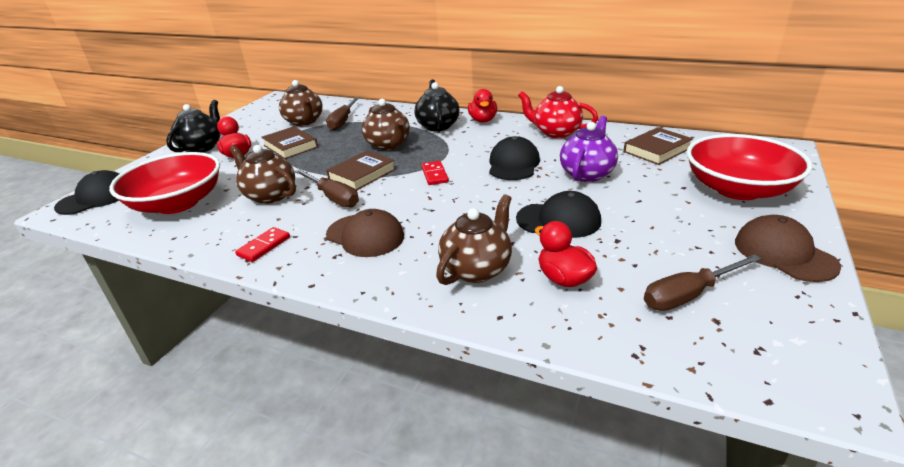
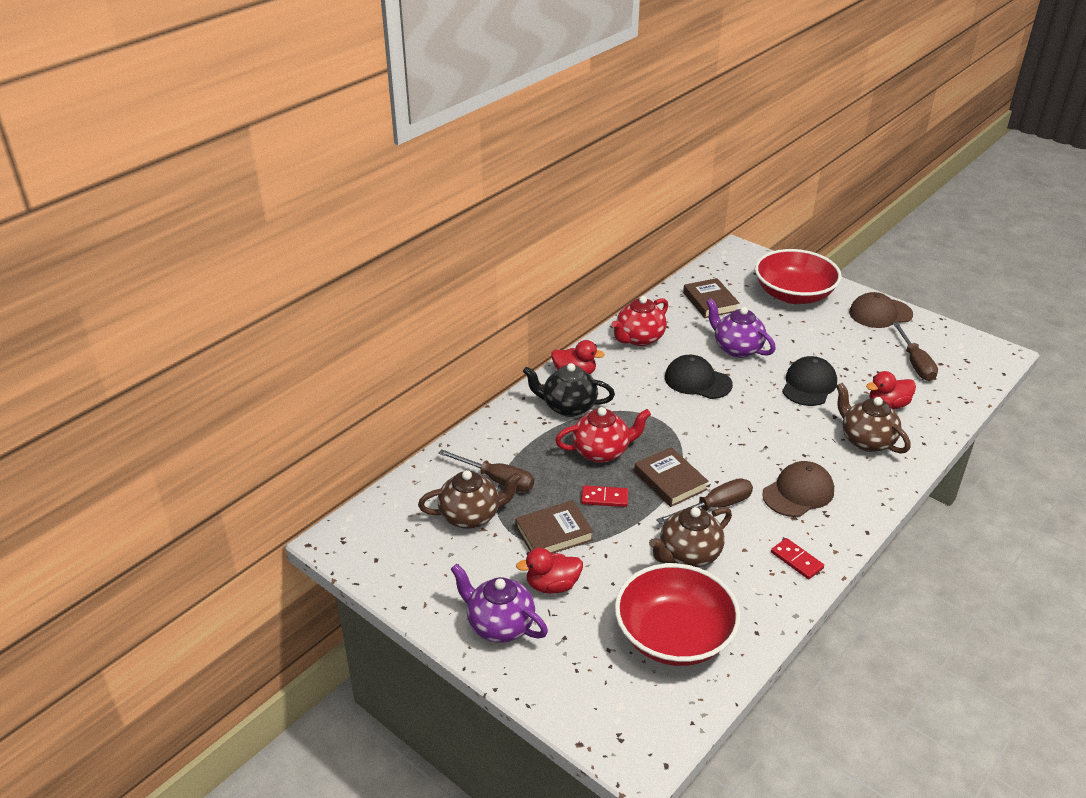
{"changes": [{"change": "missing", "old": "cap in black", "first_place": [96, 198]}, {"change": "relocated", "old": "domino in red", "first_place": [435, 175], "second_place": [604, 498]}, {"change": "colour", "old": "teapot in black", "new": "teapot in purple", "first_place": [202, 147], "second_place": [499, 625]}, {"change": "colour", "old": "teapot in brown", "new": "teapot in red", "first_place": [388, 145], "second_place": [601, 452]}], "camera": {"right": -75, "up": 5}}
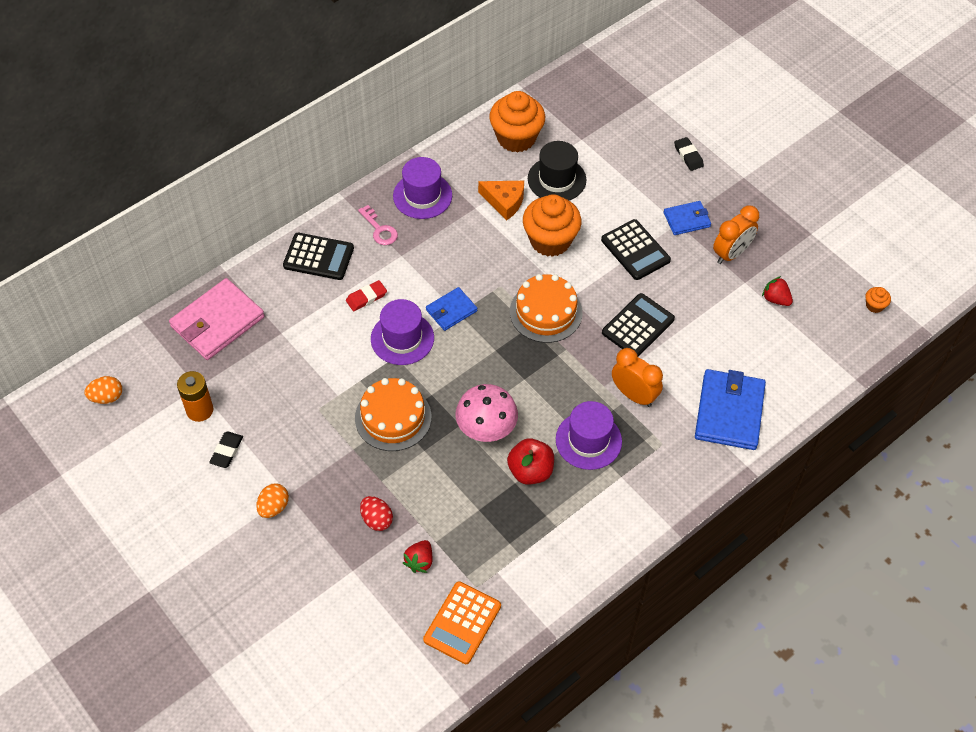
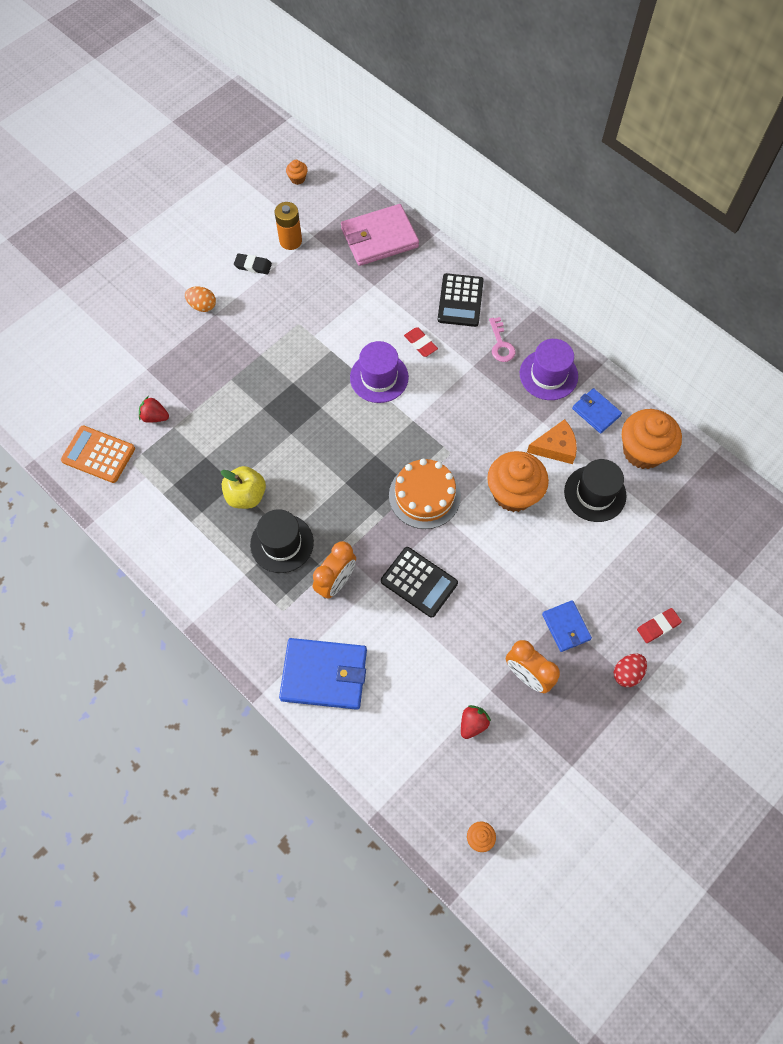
{"changes": [{"change": "missing", "old": "cake in orange", "first_place": [393, 417]}, {"change": "missing", "old": "mushroom in pink", "first_place": [486, 431]}, {"change": "missing", "old": "calculator in black", "first_place": [635, 250]}, {"change": "relocated", "old": "egg in red", "first_place": [376, 519], "second_place": [627, 673]}, {"change": "relocated", "old": "wallet in blue", "first_place": [451, 310], "second_place": [596, 412]}, {"change": "exchanged", "old": "egg in orange", "new": "cupcake in orange", "first_place": [107, 397], "second_place": [297, 178]}, {"change": "colour", "old": "apple in red", "new": "apple in yellow", "first_place": [530, 471], "second_place": [246, 495]}, {"change": "colour", "old": "hat in purple", "new": "hat in black", "first_place": [588, 440], "second_place": [282, 543]}, {"change": "colour", "old": "eraser in black", "new": "eraser in red", "first_place": [688, 156], "second_place": [658, 626]}, {"change": "spun", "old": "wallet in pink", "first_place": [217, 322], "second_place": [379, 238], "degrees": -60}, {"change": "spun", "old": "key in pink", "first_place": [379, 229], "second_place": [500, 344], "degrees": -60}, {"change": "spun", "old": "cheese in orange", "first_place": [504, 201], "second_place": [555, 447], "degrees": -120}], "camera": {"right": 85, "up": 10}}
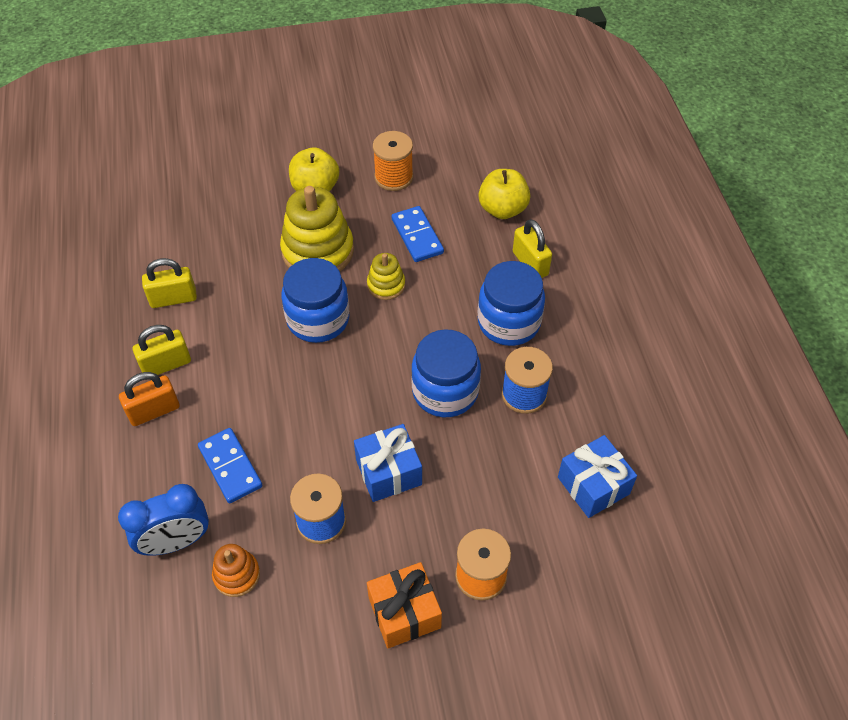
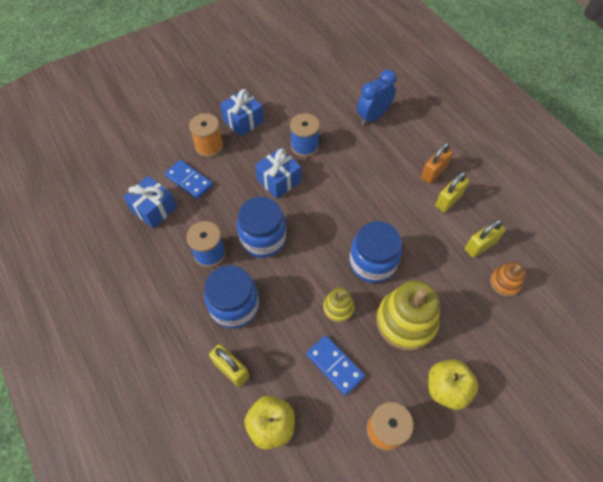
{"changes": [{"change": "relocated", "old": "domino in blue", "first_place": [230, 467], "second_place": [189, 181]}, {"change": "relocated", "old": "stacking toy in orange", "first_place": [237, 575], "second_place": [504, 283]}, {"change": "colour", "old": "gift in orange", "new": "gift in blue", "first_place": [404, 612], "second_place": [243, 121]}], "camera": {"right": 160, "up": 5}}
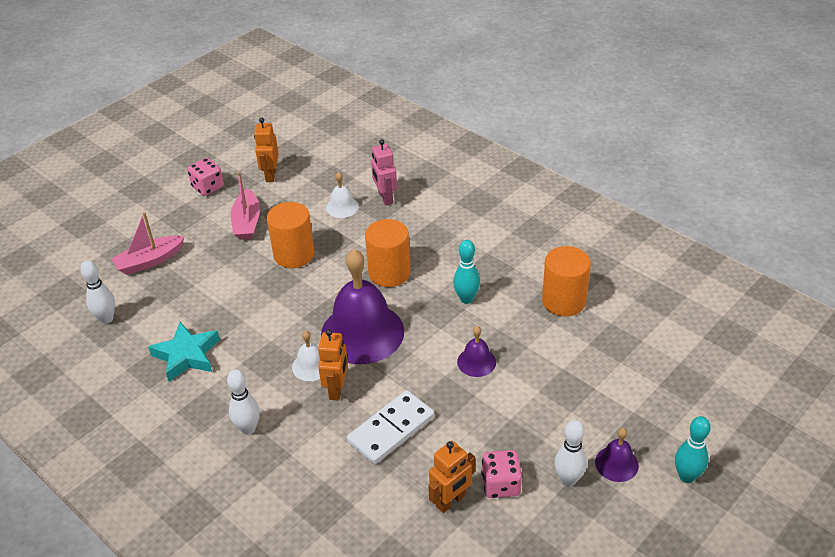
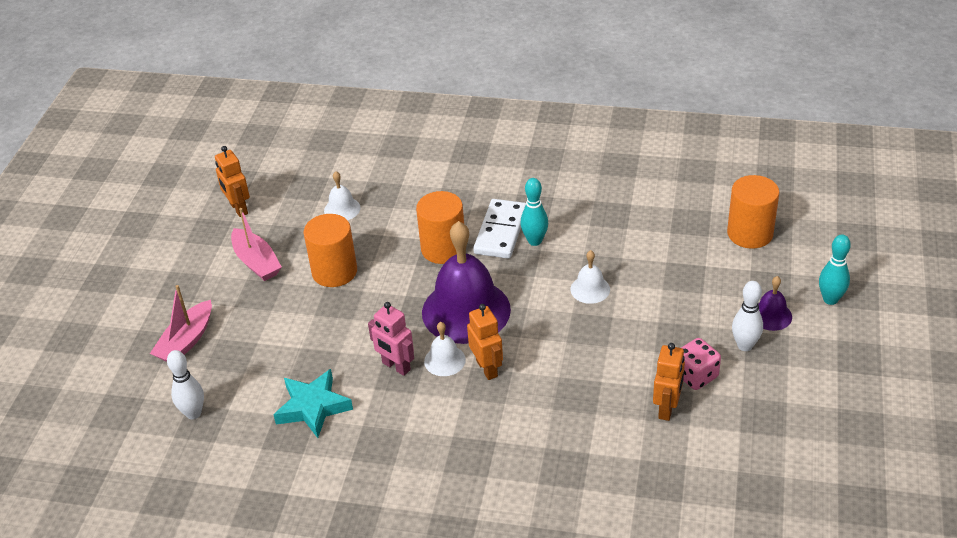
{"changes": [{"change": "missing", "old": "dice in pink", "first_place": [208, 187]}, {"change": "missing", "old": "bowling pin in white", "first_place": [248, 428]}, {"change": "relocated", "old": "domino in white", "first_place": [391, 429], "second_place": [500, 231]}, {"change": "relocated", "old": "robot in pink", "first_place": [385, 198], "second_place": [396, 366]}, {"change": "relocated", "old": "cylinder in orange", "first_place": [563, 301], "second_place": [750, 233]}, {"change": "colour", "old": "bell in purple", "new": "bell in white", "first_place": [476, 362], "second_place": [590, 289]}], "camera": {"right": -30, "up": 0}}
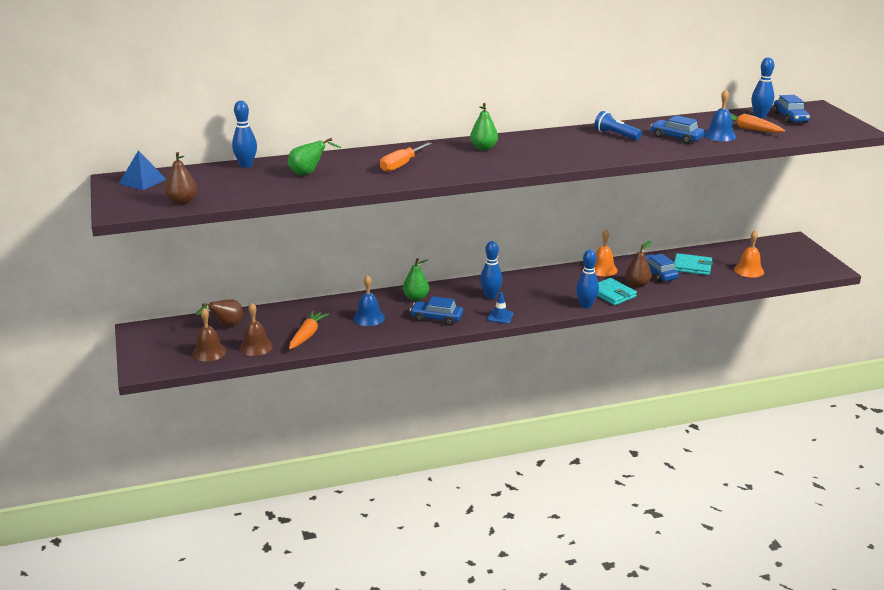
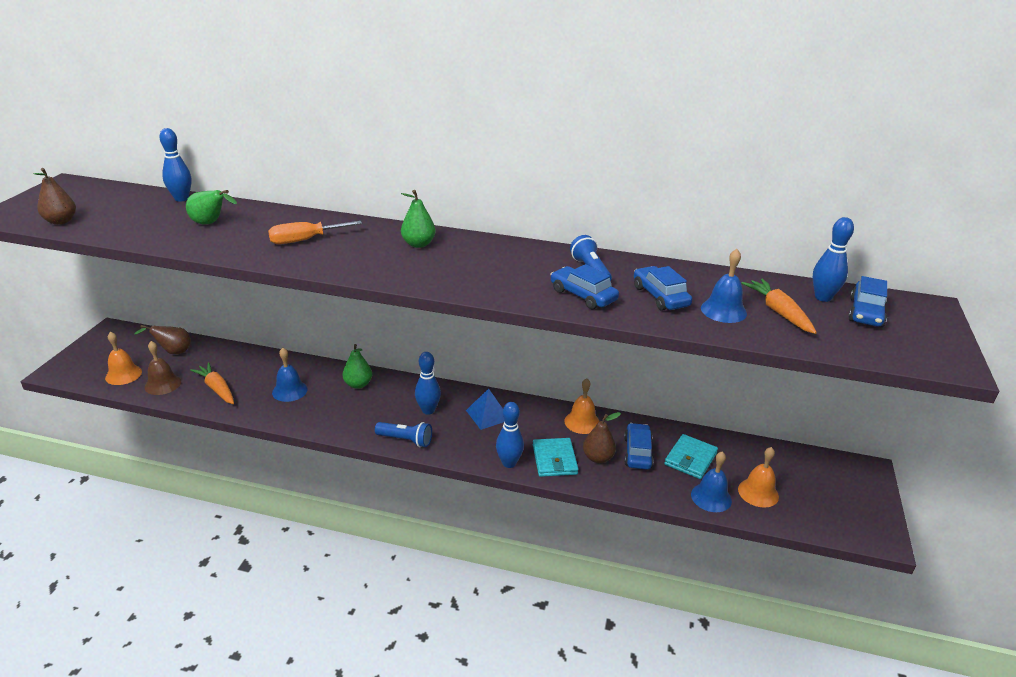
{"changes": [{"change": "appeared", "new": "bell in blue", "second_place": [711, 497]}, {"change": "relocated", "old": "pyramid in blue", "first_place": [142, 181], "second_place": [488, 415]}, {"change": "relocated", "old": "car in blue", "first_place": [436, 318], "second_place": [583, 295]}, {"change": "exchanged", "old": "traffic cone in blue", "new": "flashlight in blue", "first_place": [500, 316], "second_place": [406, 440]}, {"change": "colour", "old": "bell in brown", "new": "bell in orange", "first_place": [209, 352], "second_place": [123, 374]}, {"change": "spun", "old": "carrot in orange", "first_place": [307, 335], "second_place": [217, 389], "degrees": -90}, {"change": "spun", "old": "wallet in turquoise", "first_place": [692, 267], "second_place": [690, 459], "degrees": 75}], "camera": {"right": 30, "up": 5}}
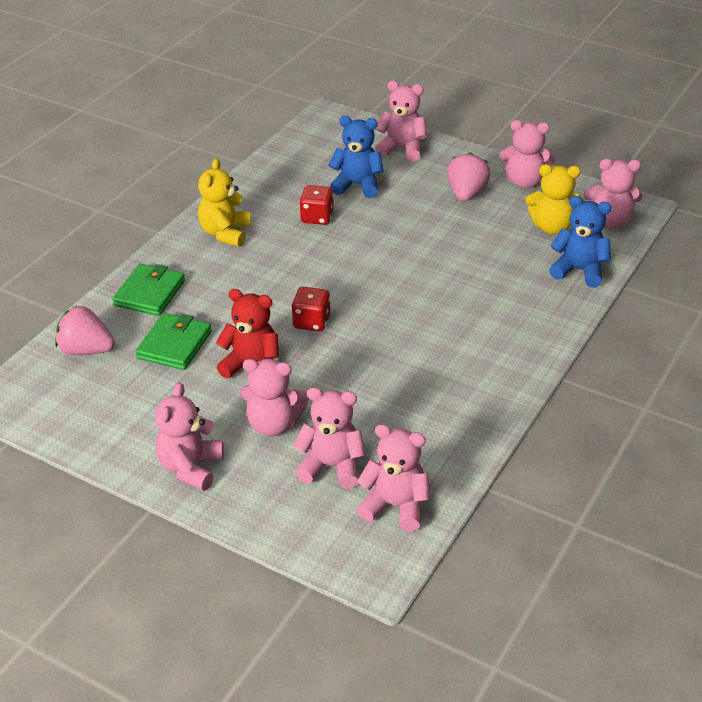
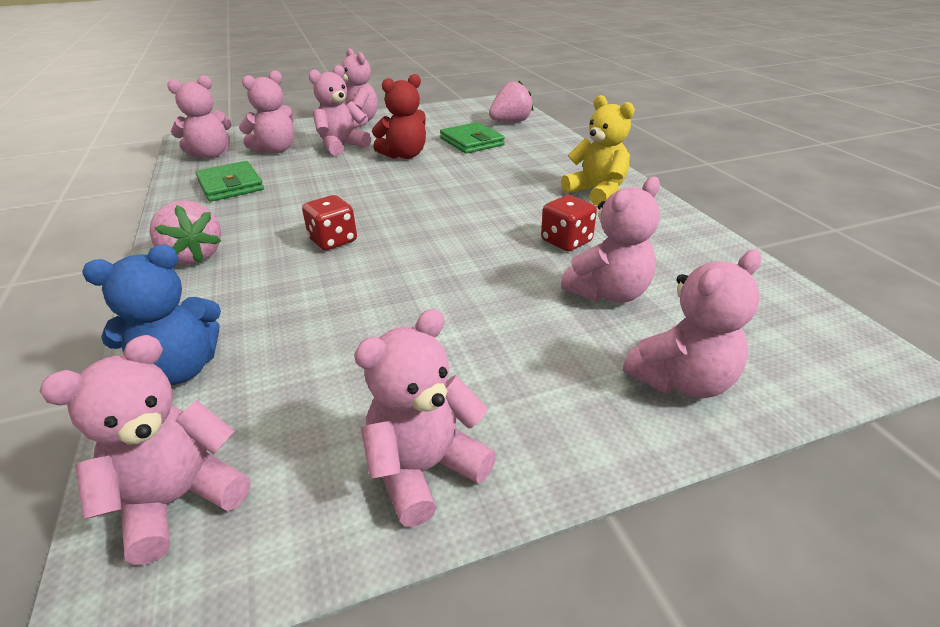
{"changes": [{"change": "missing", "old": "teddy bear in yellow", "first_place": [552, 227]}, {"change": "relocated", "old": "wallet in green", "first_place": [149, 293], "second_place": [230, 185]}, {"change": "relocated", "old": "dice in red", "first_place": [311, 322], "second_place": [333, 241]}, {"change": "relocated", "old": "strawberry in pink", "first_place": [466, 194], "second_place": [193, 256]}, {"change": "colour", "old": "teddy bear in blue", "new": "teddy bear in pink", "first_place": [357, 185], "second_place": [608, 293]}], "camera": {"right": 130, "up": -5}}
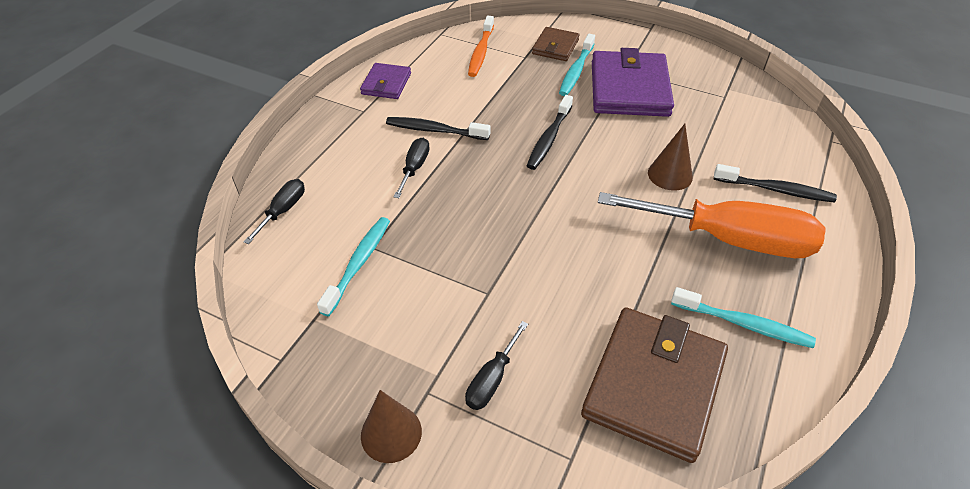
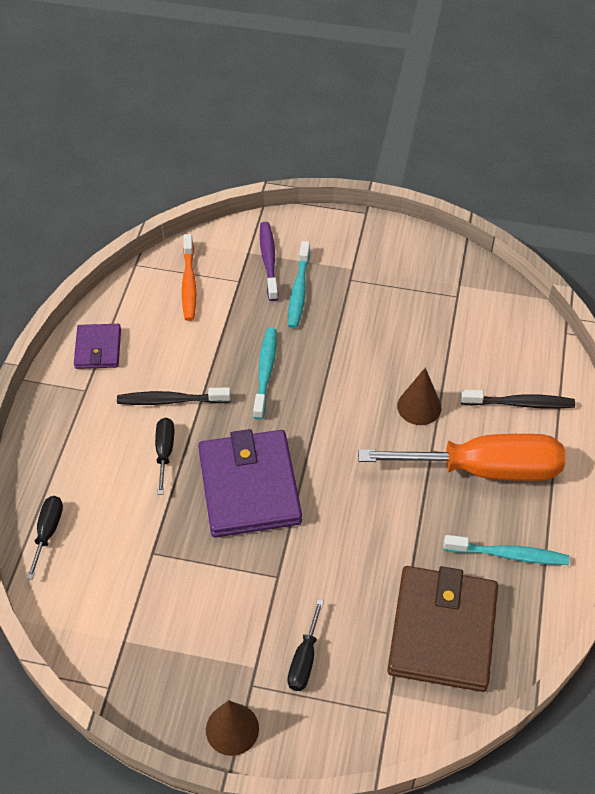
{"changes": [{"change": "missing", "old": "toothbrush in black", "first_place": [549, 138]}, {"change": "relocated", "old": "toothbrush in turquoise", "first_place": [358, 264], "second_place": [265, 372]}, {"change": "relocated", "old": "wallet in purple", "first_place": [629, 89], "second_place": [249, 487]}, {"change": "exchanged", "old": "wallet in brown", "new": "toothbrush in purple", "first_place": [555, 47], "second_place": [268, 260]}], "camera": {"right": -15, "up": 5}}
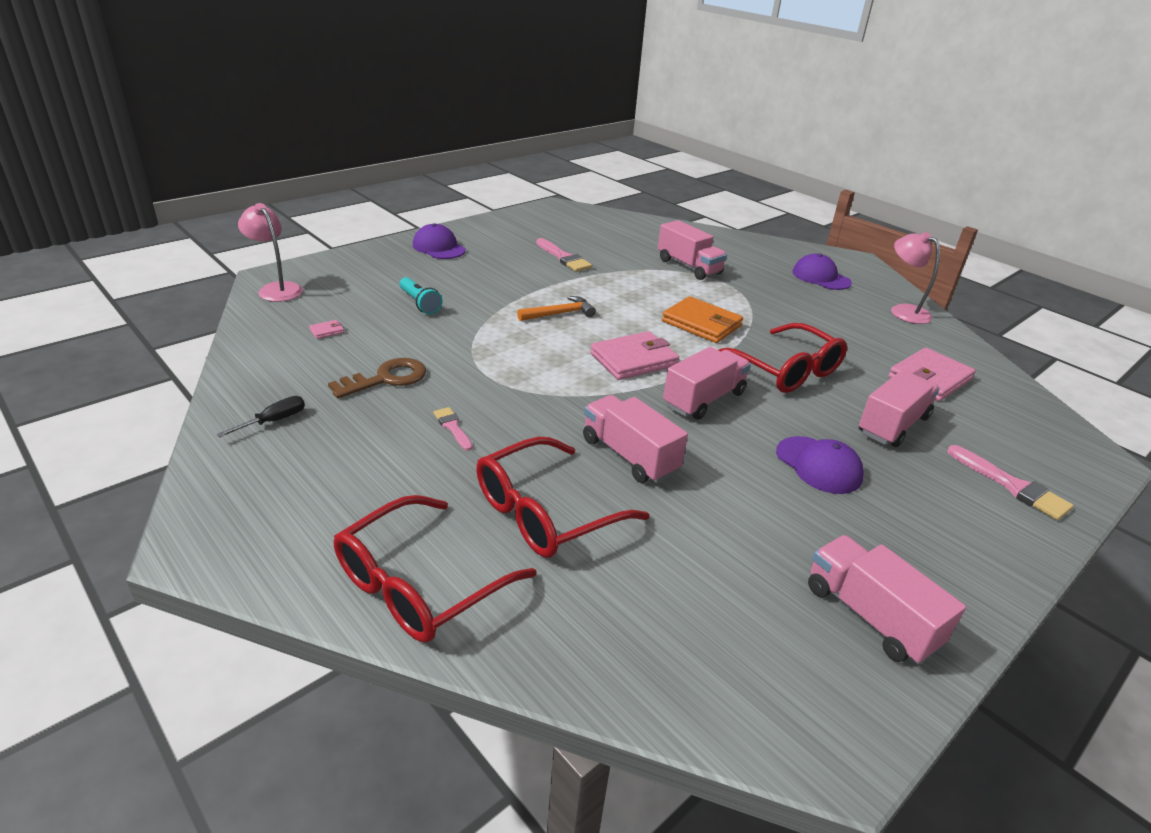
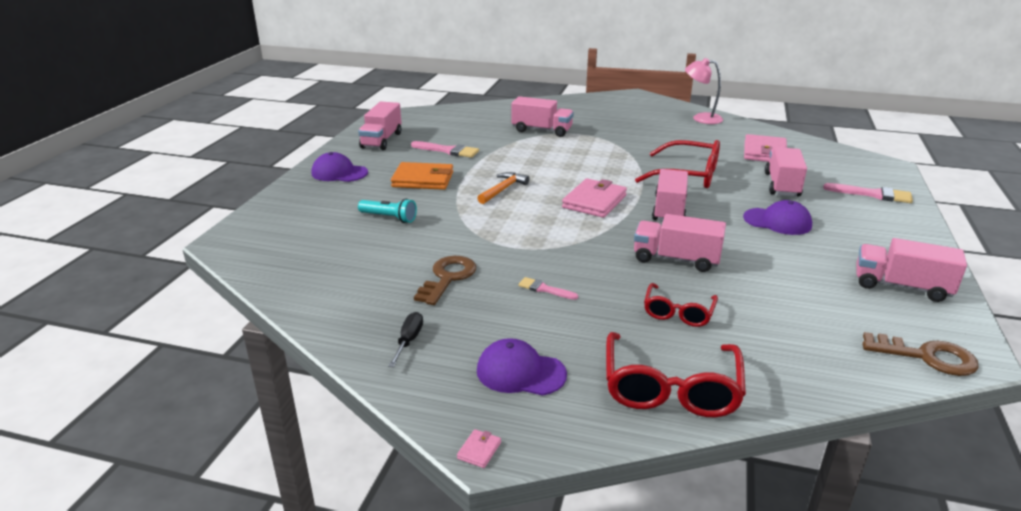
{"changes": [{"change": "missing", "old": "lamp in pink", "first_place": [276, 289]}, {"change": "appeared", "new": "truck in pink", "second_place": [381, 140]}, {"change": "appeared", "new": "key in brown", "second_place": [926, 356]}, {"change": "relocated", "old": "wallet in pink", "first_place": [327, 331], "second_place": [479, 450]}, {"change": "relocated", "old": "wallet in orange", "first_place": [701, 324], "second_place": [423, 179]}, {"change": "relocated", "old": "cap in purple", "first_place": [821, 277], "second_place": [520, 372]}, {"change": "size", "old": "glasses in red", "first_place": [546, 512], "second_place": [678, 312], "factor": 0.59}], "camera": {"right": -30, "up": -5}}
